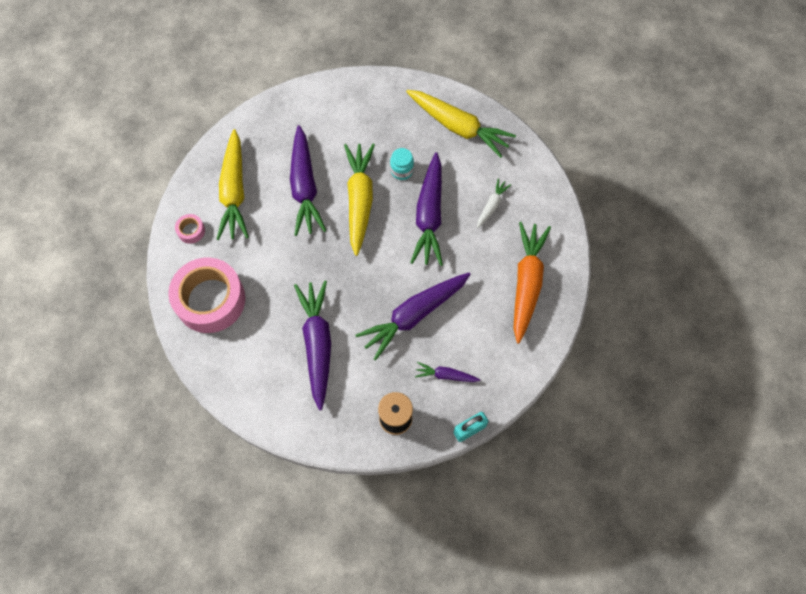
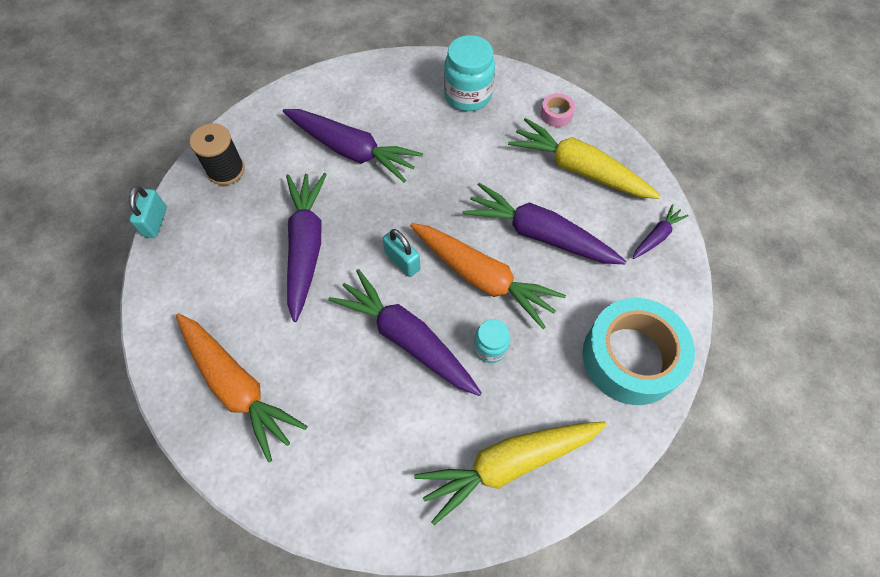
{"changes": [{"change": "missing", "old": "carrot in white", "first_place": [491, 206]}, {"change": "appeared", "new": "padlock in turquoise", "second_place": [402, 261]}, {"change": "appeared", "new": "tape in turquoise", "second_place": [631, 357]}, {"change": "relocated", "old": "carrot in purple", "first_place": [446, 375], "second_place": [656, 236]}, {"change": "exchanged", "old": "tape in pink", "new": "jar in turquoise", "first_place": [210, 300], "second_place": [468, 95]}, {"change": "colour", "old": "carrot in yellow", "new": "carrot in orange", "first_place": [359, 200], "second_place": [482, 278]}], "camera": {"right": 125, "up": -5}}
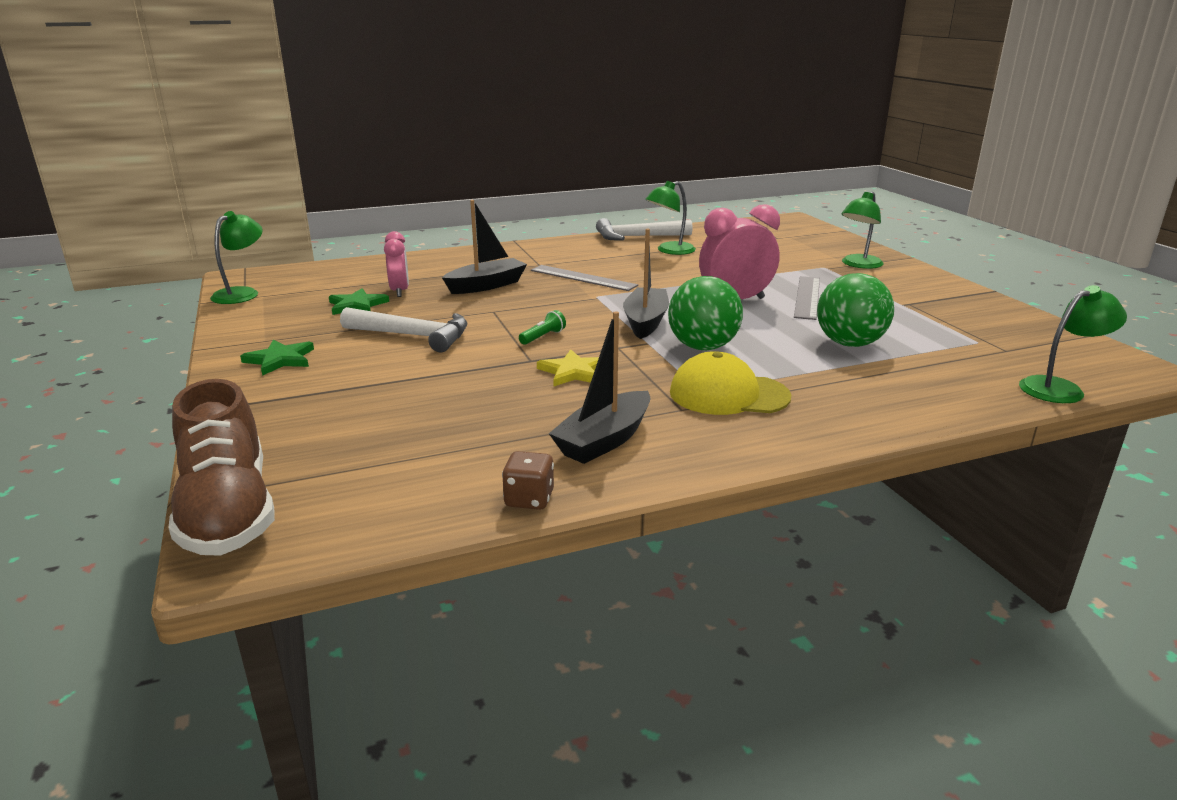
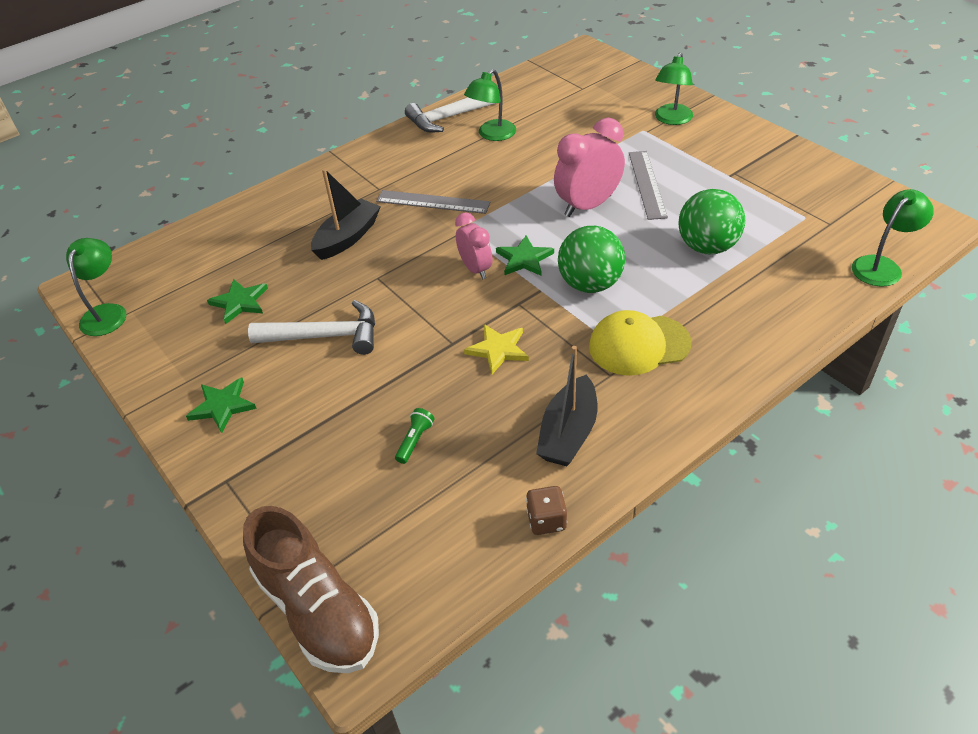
{"changes": [{"change": "relocated", "old": "clock in pink", "first_place": [400, 291], "second_place": [475, 269]}, {"change": "relocated", "old": "flashlight in green", "first_place": [543, 337], "second_place": [415, 440]}, {"change": "exchanged", "old": "boat in black", "new": "star in green", "first_place": [645, 322], "second_place": [524, 259]}], "camera": {"right": -15, "up": 20}}
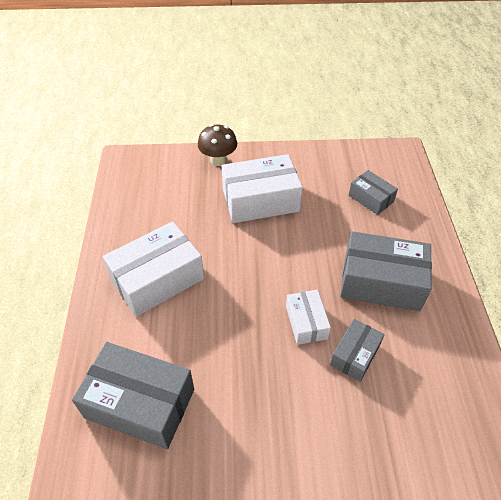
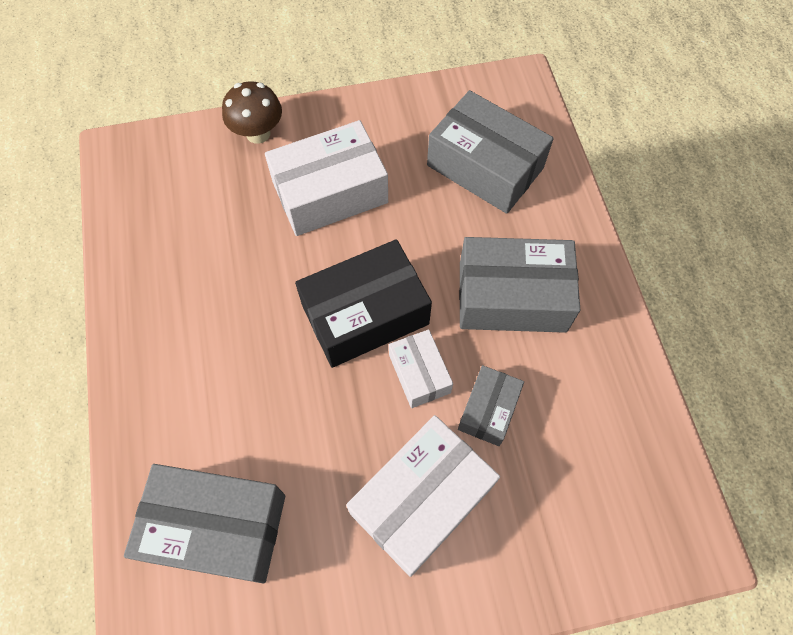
{"changes": [{"change": "appeared", "new": "box in black", "second_place": [365, 315]}, {"change": "relocated", "old": "box in white", "first_place": [157, 279], "second_place": [421, 500]}, {"change": "size", "old": "box in grey", "first_place": [371, 198], "second_place": [485, 167], "factor": 1.82}], "camera": {"right": -10, "up": 15}}
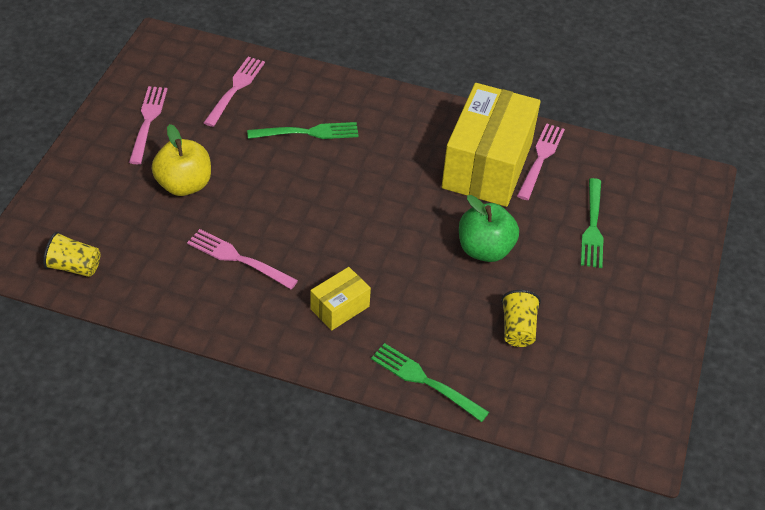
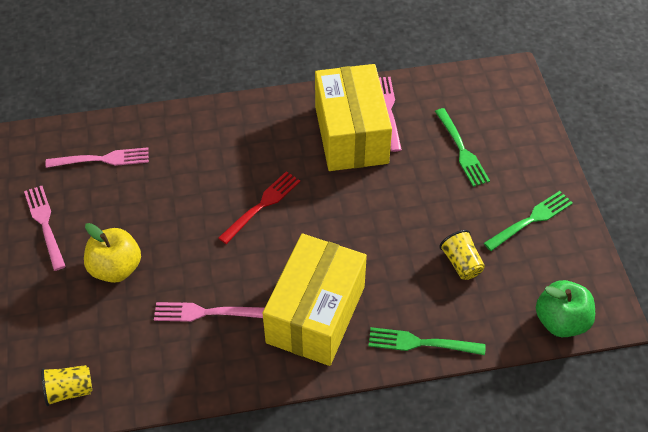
{"changes": [{"change": "appeared", "new": "fork in red", "second_place": [262, 205]}, {"change": "relocated", "old": "fork in green", "first_place": [308, 132], "second_place": [531, 220]}, {"change": "relocated", "old": "apple in green", "first_place": [485, 249], "second_place": [561, 321]}, {"change": "spun", "old": "fork in pink", "first_place": [235, 89], "second_place": [102, 159], "degrees": 90}, {"change": "size", "old": "box in yellow", "first_place": [340, 307], "second_place": [316, 314], "factor": 2.19}], "camera": {"right": -25, "up": 5}}
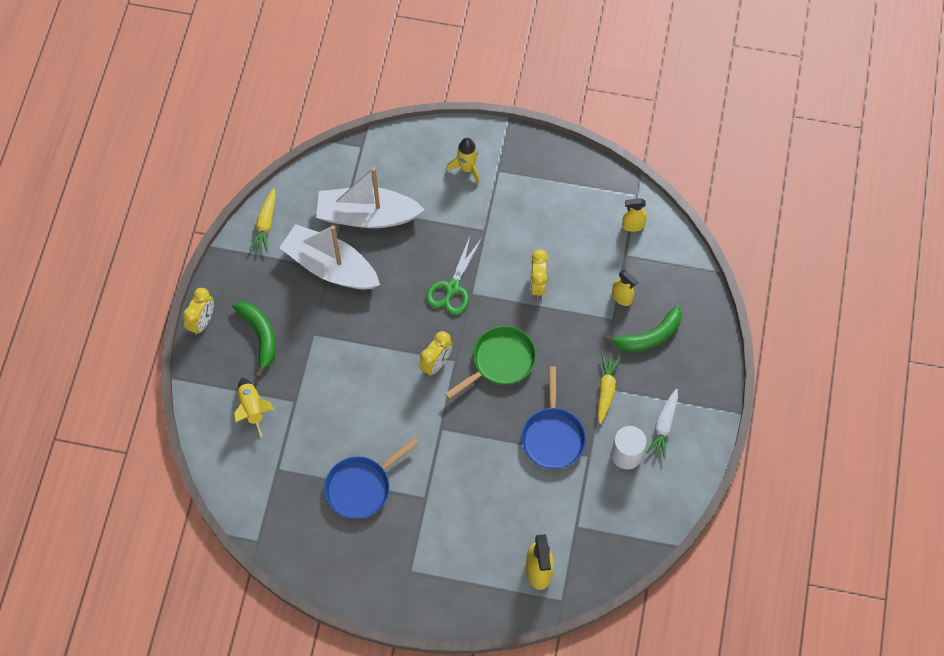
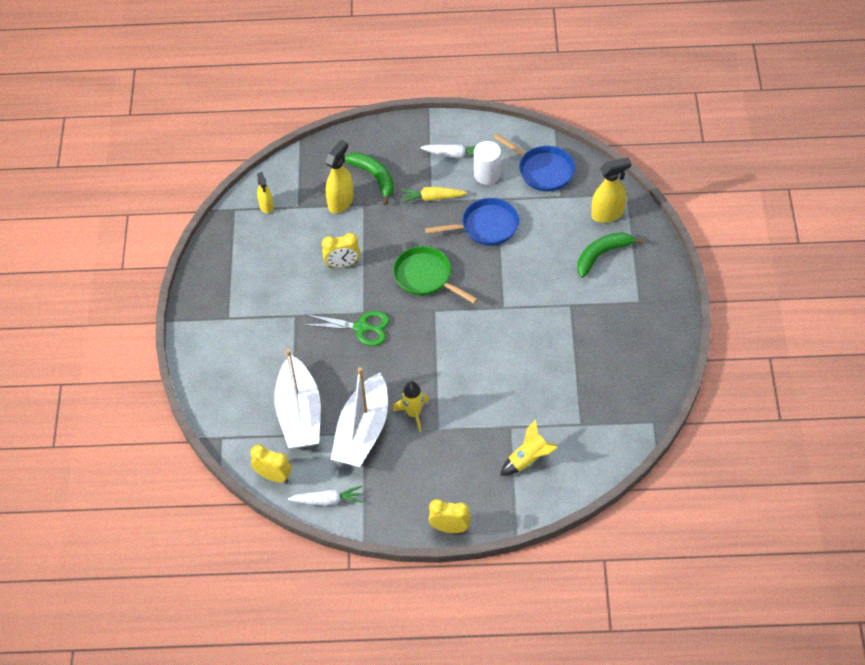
{"changes": [{"change": "relocated", "old": "banana in green", "first_place": [260, 336], "second_place": [602, 255]}, {"change": "relocated", "old": "pan in blue", "first_place": [362, 487], "second_place": [543, 170]}, {"change": "relocated", "old": "clock in yellow", "first_place": [436, 364], "second_place": [273, 476]}, {"change": "relocated", "old": "rocket in yellow", "first_place": [467, 168], "second_place": [413, 413]}, {"change": "colour", "old": "carrot in yellow", "new": "carrot in white", "first_place": [265, 224], "second_place": [328, 500]}, {"change": "size", "old": "spray bottle in yellow", "first_place": [622, 297], "second_place": [341, 202], "factor": 1.59}], "camera": {"right": -100, "up": -10}}
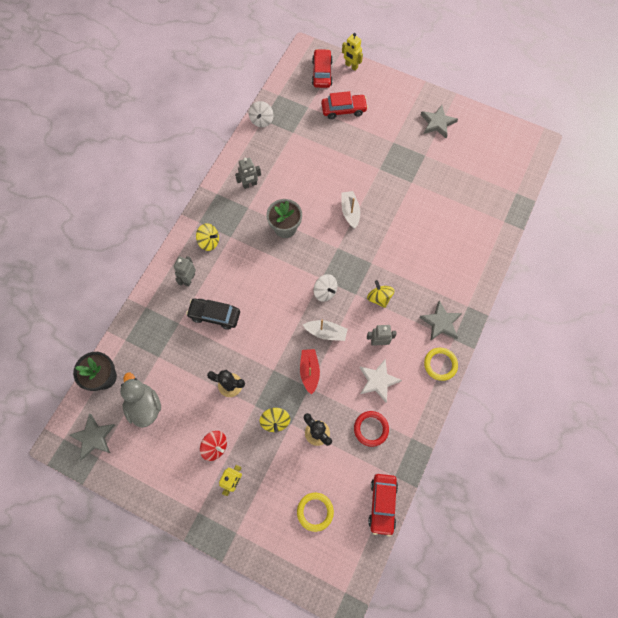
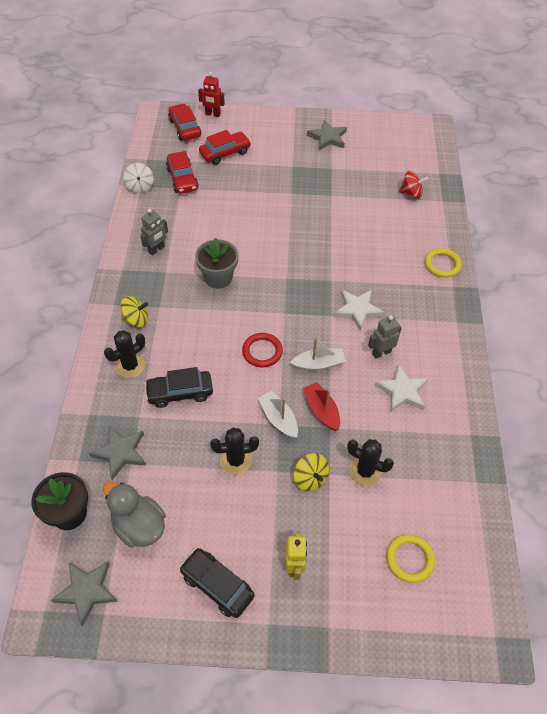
{"changes": [{"change": "missing", "old": "spinning top in white", "first_place": [325, 291]}, {"change": "appeared", "new": "car in black", "second_place": [217, 585]}, {"change": "relocated", "old": "spinning top in red", "first_place": [215, 446], "second_place": [411, 193]}, {"change": "relocated", "old": "boat in white", "first_place": [350, 212], "second_place": [278, 419]}, {"change": "relocated", "old": "ring in red", "first_place": [371, 429], "second_place": [262, 351]}, {"change": "relocated", "old": "car in red", "first_place": [382, 504], "second_place": [182, 179]}, {"change": "relocated", "old": "star in grey", "first_place": [440, 322], "second_place": [120, 452]}, {"change": "relocated", "old": "ring in yellow", "first_place": [440, 364], "second_place": [442, 264]}, {"change": "exchanged", "old": "robot in grey", "new": "cactus in black", "first_place": [189, 279], "second_place": [130, 366]}, {"change": "exchanged", "old": "spinning top in yellow", "new": "star in white", "first_place": [379, 298], "second_place": [357, 310]}, {"change": "colour", "old": "robot in yellow", "new": "robot in red", "first_place": [351, 66], "second_place": [212, 114]}], "camera": {"right": -25, "up": -15}}
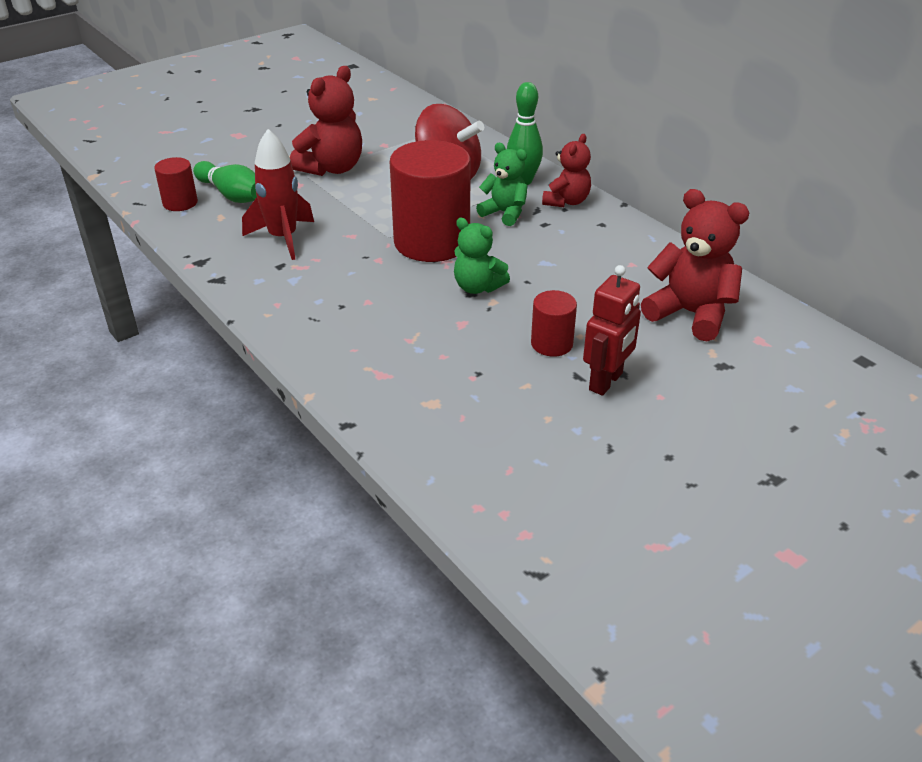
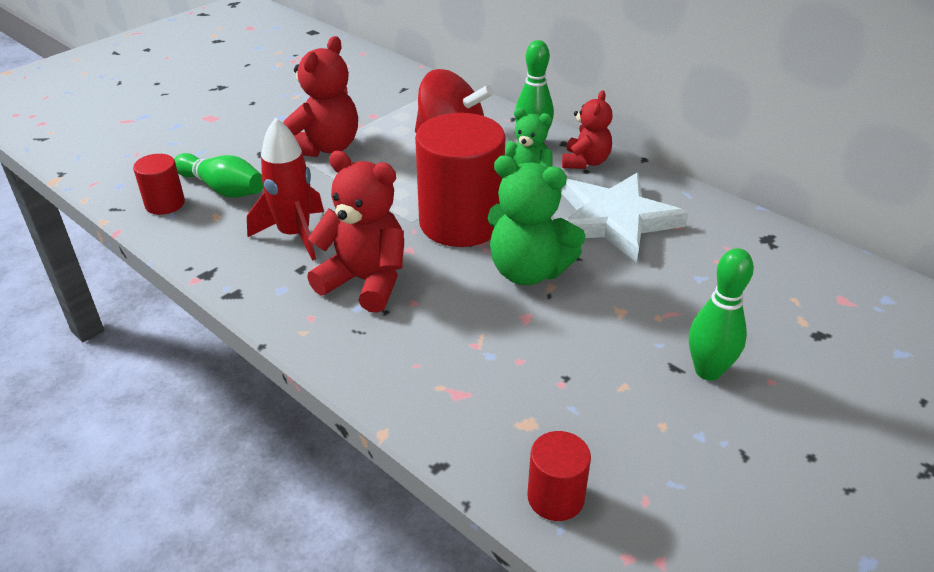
{"changes": [{"change": "appeared", "new": "star in white", "second_place": [614, 220]}, {"change": "relocated", "old": "cylinder in red", "first_place": [551, 344], "second_place": [555, 497]}, {"change": "relocated", "old": "teddy bear in red", "first_place": [690, 314], "second_place": [365, 281]}, {"change": "exchanged", "old": "robot in red", "new": "bowling pin in green", "first_place": [606, 382], "second_place": [708, 371]}, {"change": "size", "old": "teddy bear in green", "first_place": [477, 287], "second_place": [528, 271], "factor": 1.56}], "camera": {"right": -10, "up": 0}}
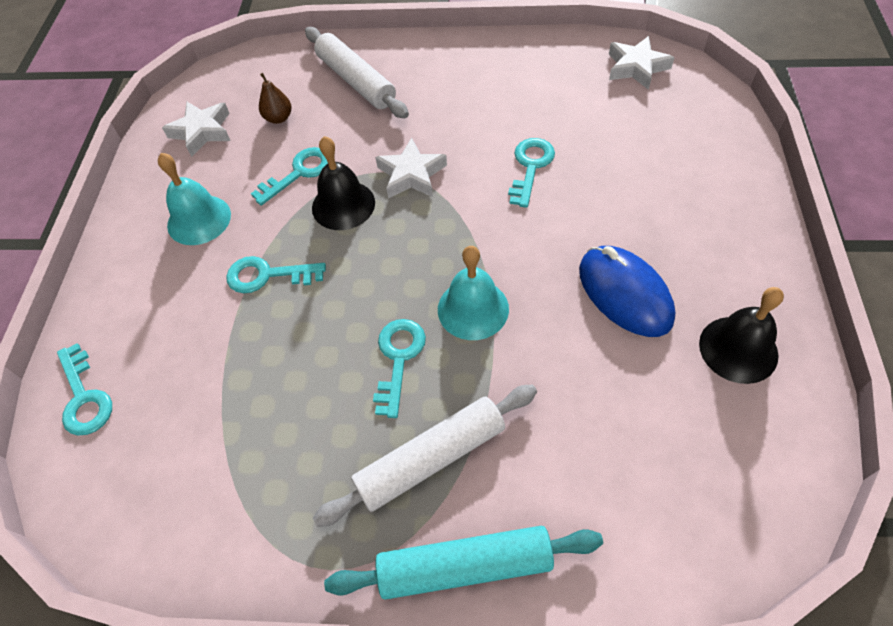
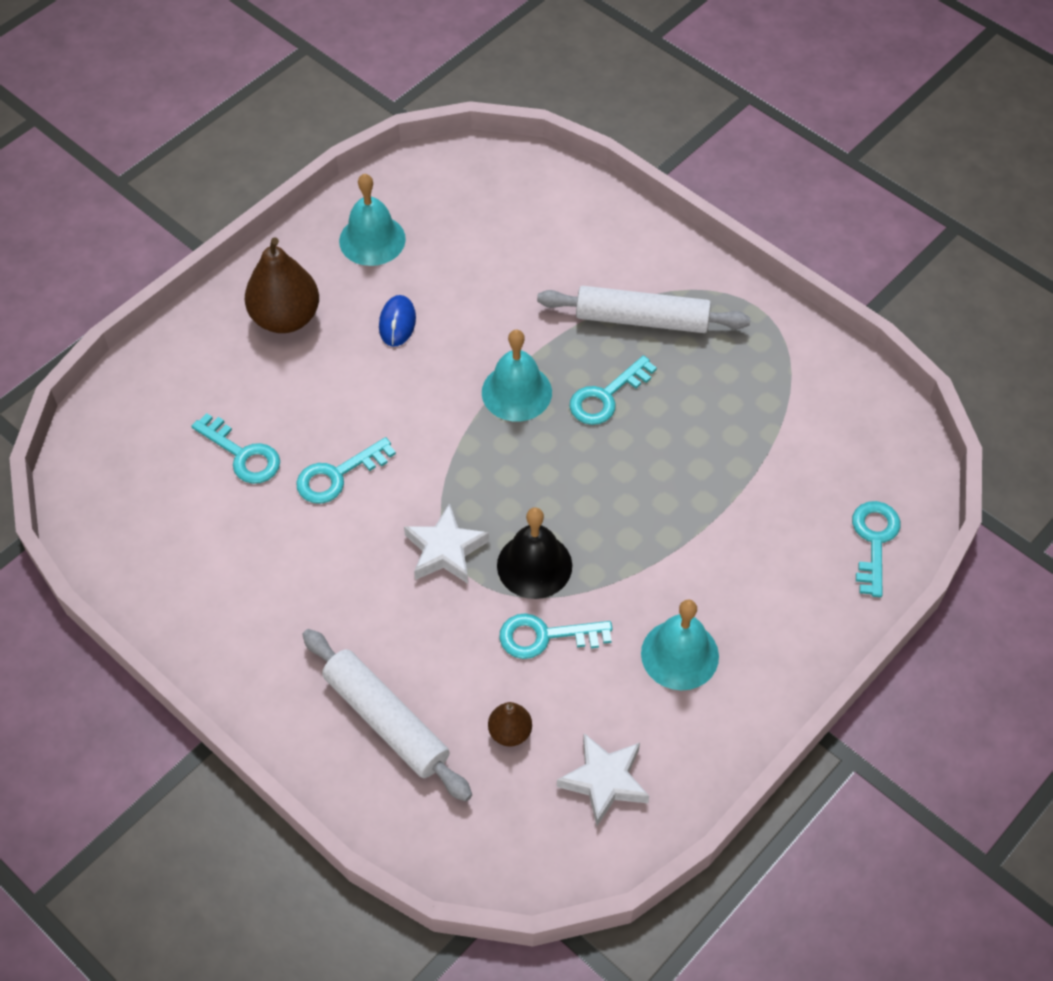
{"changes": [{"change": "missing", "old": "rolling pin in turquoise", "first_place": [465, 566]}, {"change": "missing", "old": "star in white", "first_place": [636, 67]}, {"change": "appeared", "new": "pear in brown", "second_place": [285, 318]}, {"change": "relocated", "old": "key in turquoise", "first_place": [267, 275], "second_place": [242, 454]}, {"change": "colour", "old": "bell in black", "new": "bell in turquoise", "first_place": [738, 349], "second_place": [372, 240]}, {"change": "spun", "old": "rolling pin in white", "first_place": [356, 81], "second_place": [386, 720], "degrees": -45}, {"change": "size", "old": "mouse in blue", "first_place": [624, 294], "second_place": [397, 323], "factor": 0.55}], "camera": {"right": -145, "up": 0}}
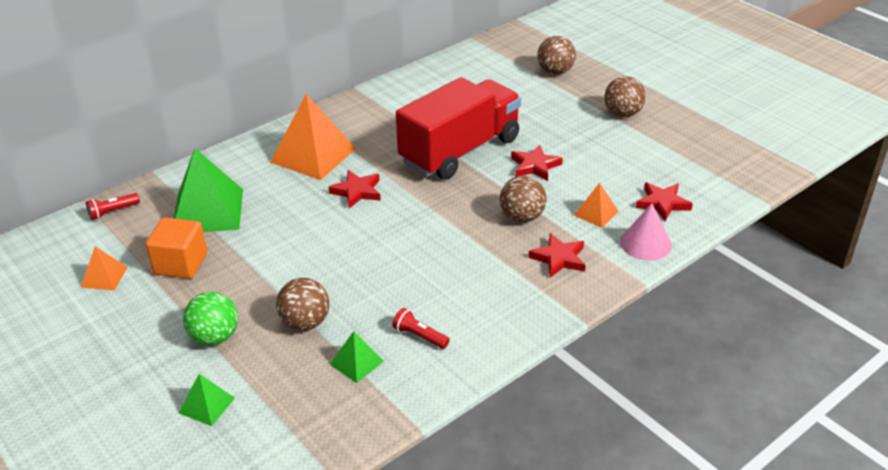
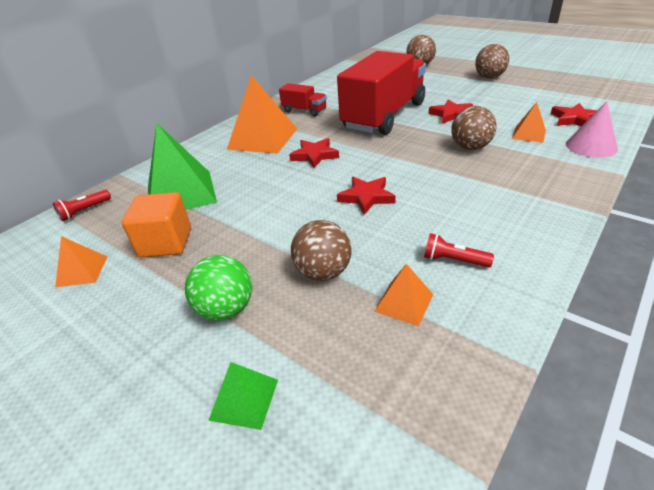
{"changes": [{"change": "appeared", "new": "truck in red", "second_place": [304, 111]}, {"change": "relocated", "old": "star in red", "first_place": [559, 258], "second_place": [366, 197]}, {"change": "colour", "old": "pyramid in green", "new": "pyramid in orange", "first_place": [356, 362], "second_place": [404, 302]}], "camera": {"right": -10, "up": 0}}
